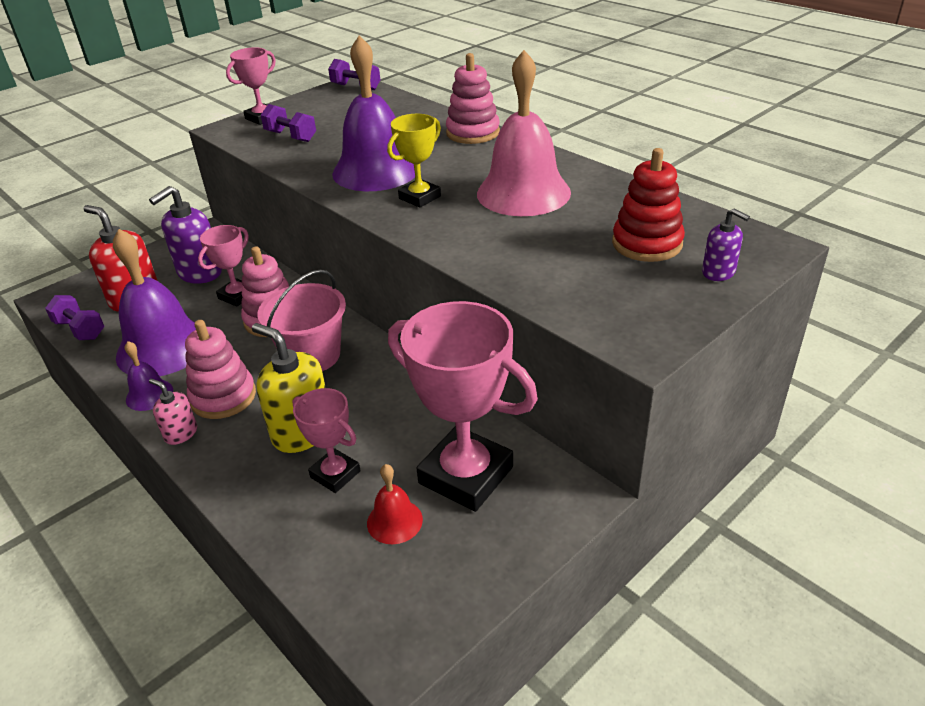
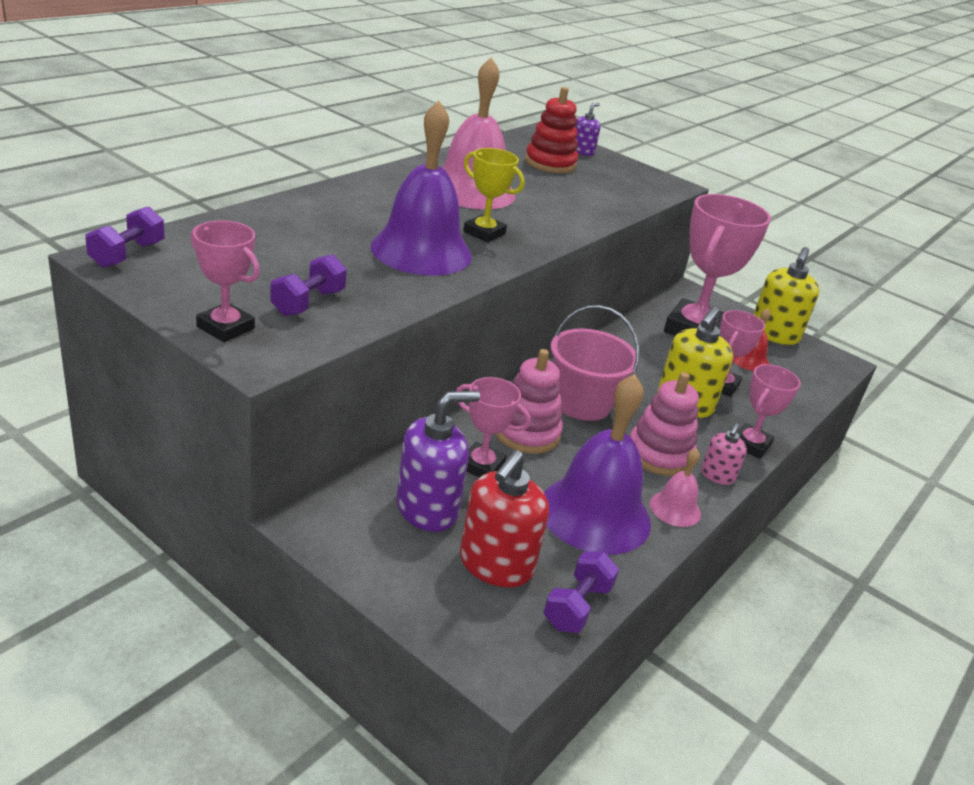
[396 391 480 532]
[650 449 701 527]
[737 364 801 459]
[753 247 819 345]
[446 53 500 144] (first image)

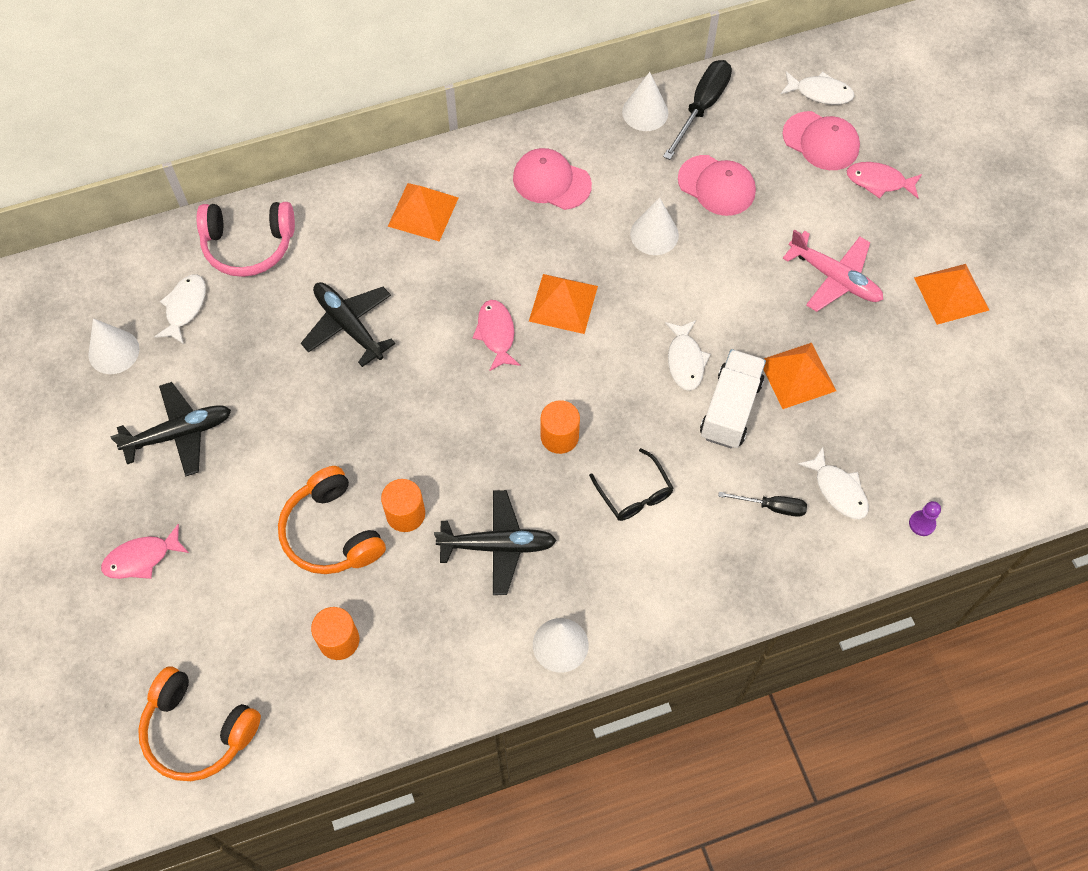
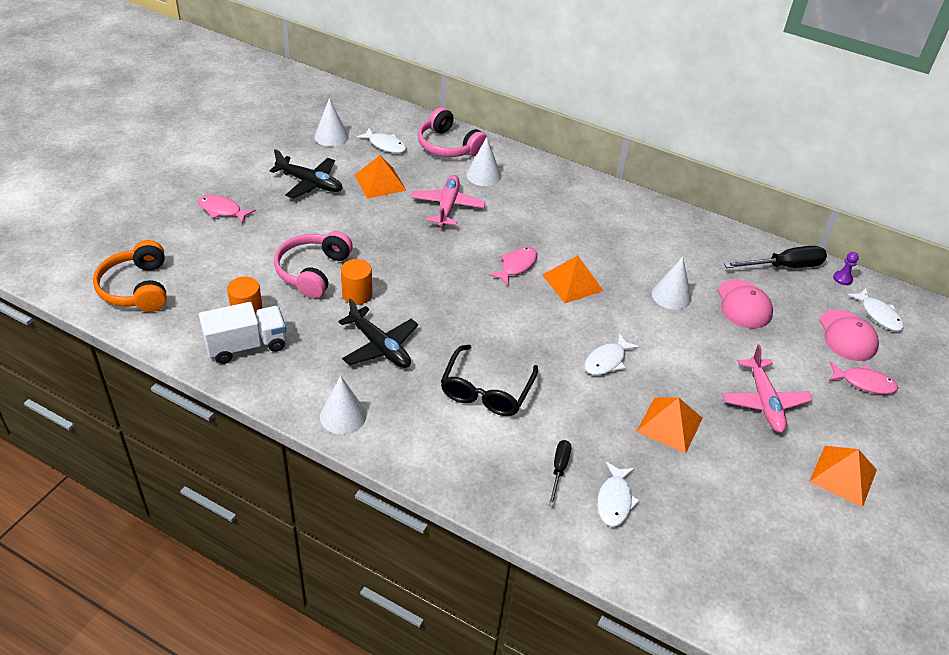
[199 302 286 364]
[274 231 353 299]
[355 155 407 199]
[356 128 406 153]
[411 175 486 227]
[441 345 538 416]
[466 137 501 186]
[549 440 571 506]
[829 362 898 394]
[833 252 859 285]
[513 148 592 210] (first image)
[541 400 580 454] (first image)

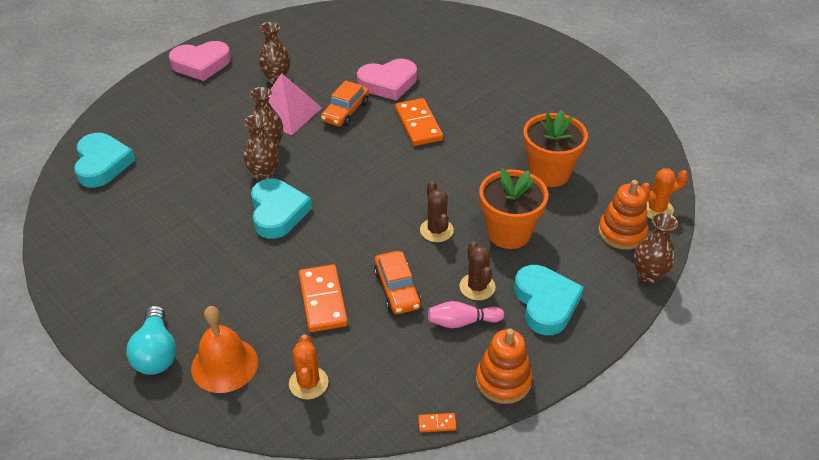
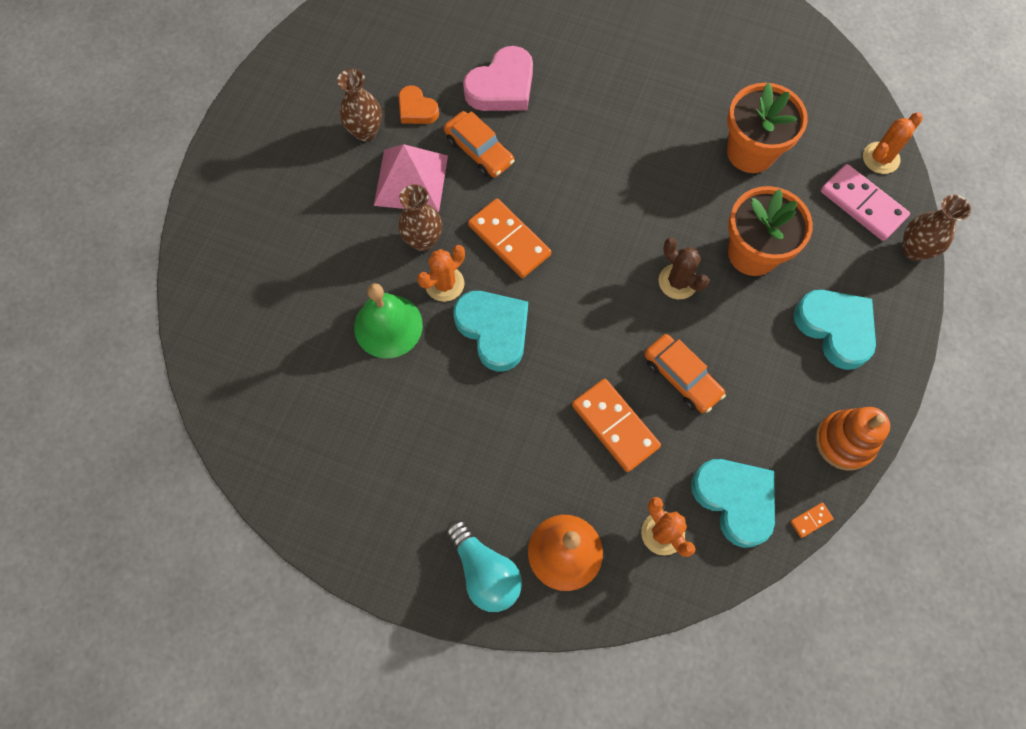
[354 283 423 358]
[399 85 439 124]
[417 245 465 302]
[444 111 514 178]
[468 198 551 278]
[691 459 775 548]
[821 164 910 241]
[169 41 231 81] (first image)
[428 301 504 328] (first image)
[460 242 496 300] (first image)

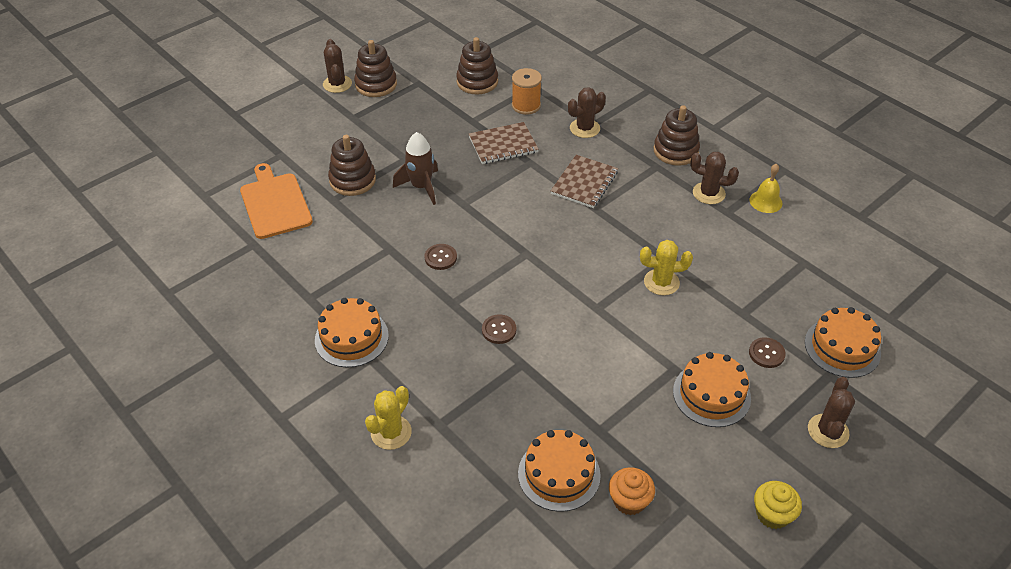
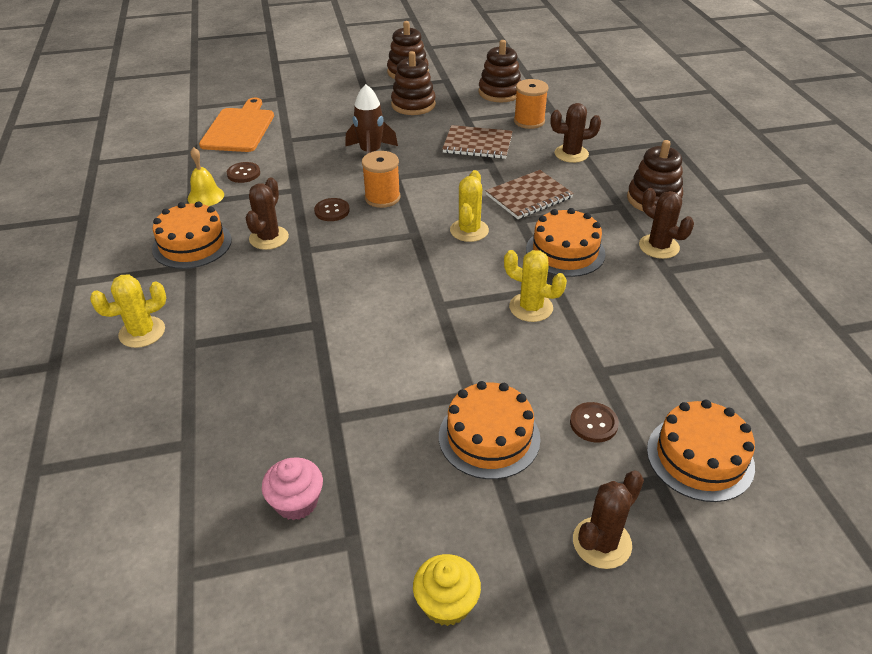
[188 147 224 206]
[227 162 260 183]
[246 178 289 250]
[262 457 323 520]
[362 151 401 208]
[391 51 436 115]
[450 170 489 242]
[526 208 605 277]

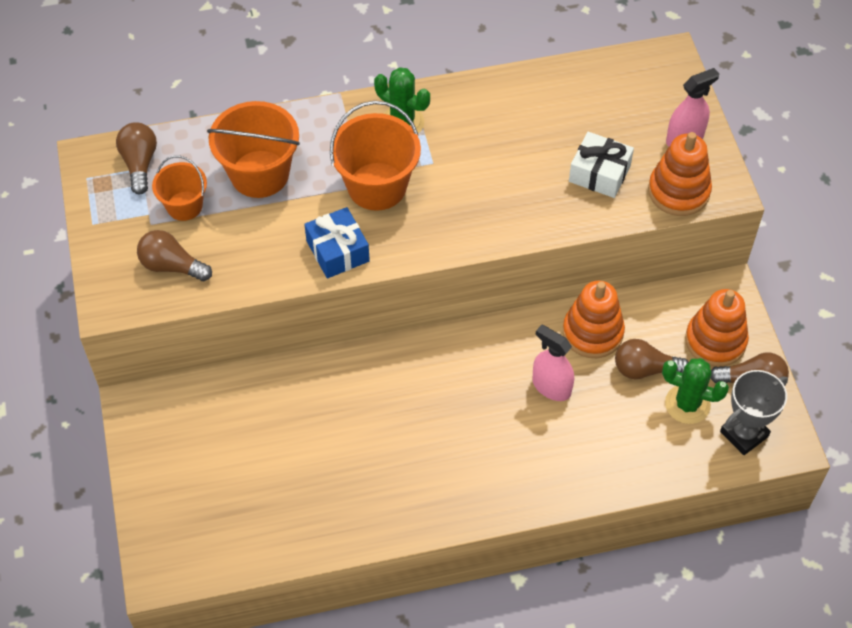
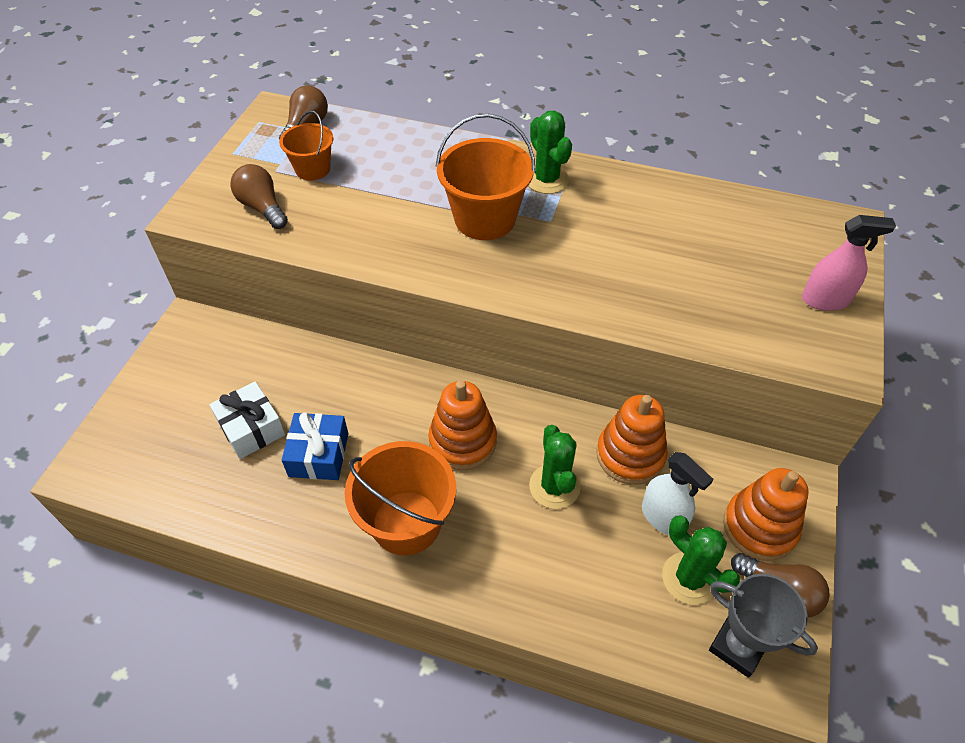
[209 381 285 459]
[282 412 348 480]
[345 441 456 555]
[428 380 497 470]
[529 425 580 509]
[642 452 713 536]
[709 574 818 678]

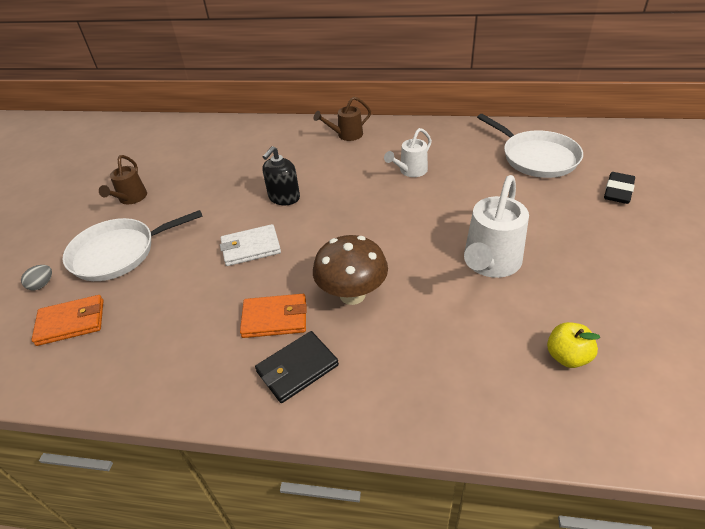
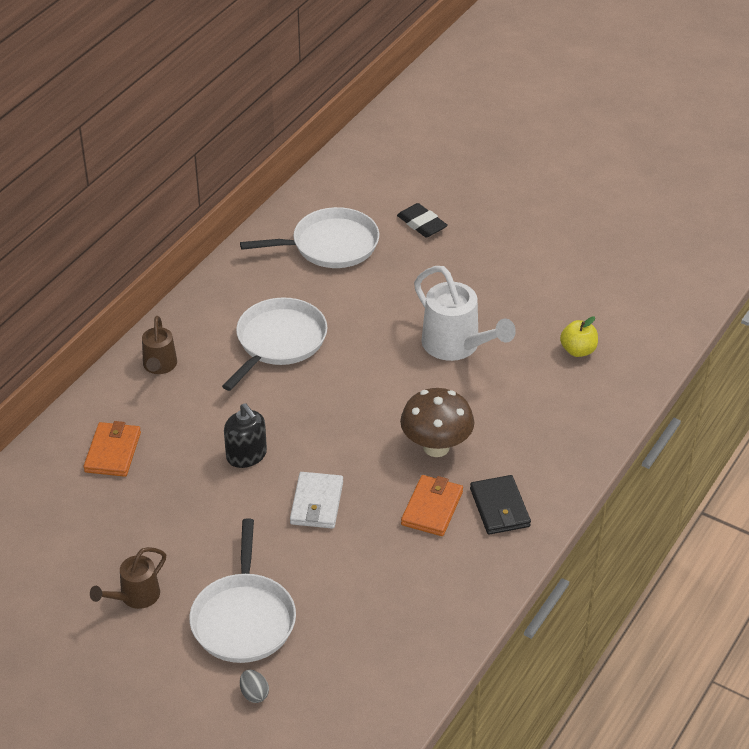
[83 421 141 477]
[90 547 166 609]
[222 297 328 391]

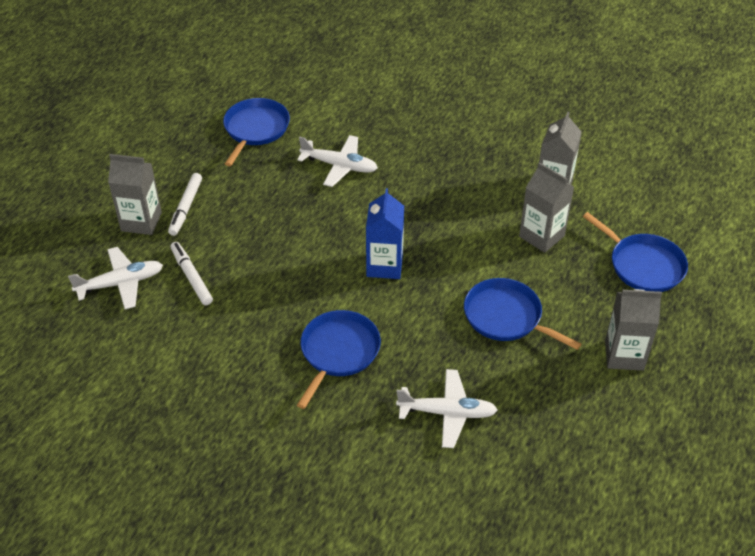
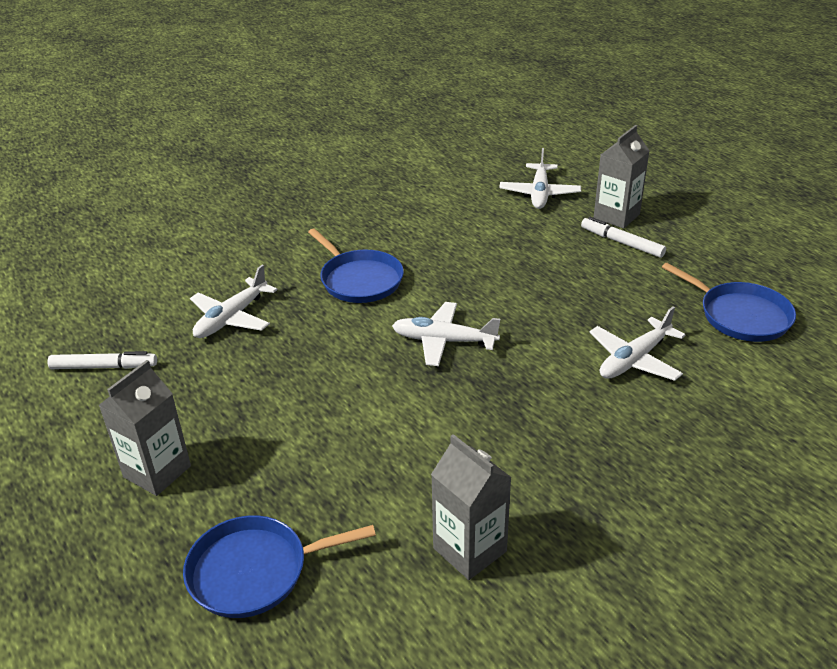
[47 351 157 369]
[392 302 500 366]
[464 278 581 350] (first image)
[519 162 574 253] (first image)

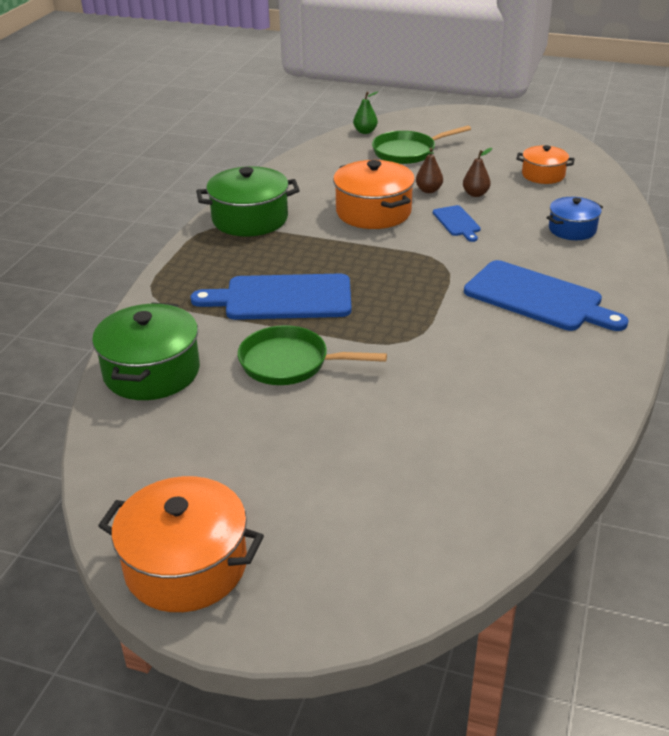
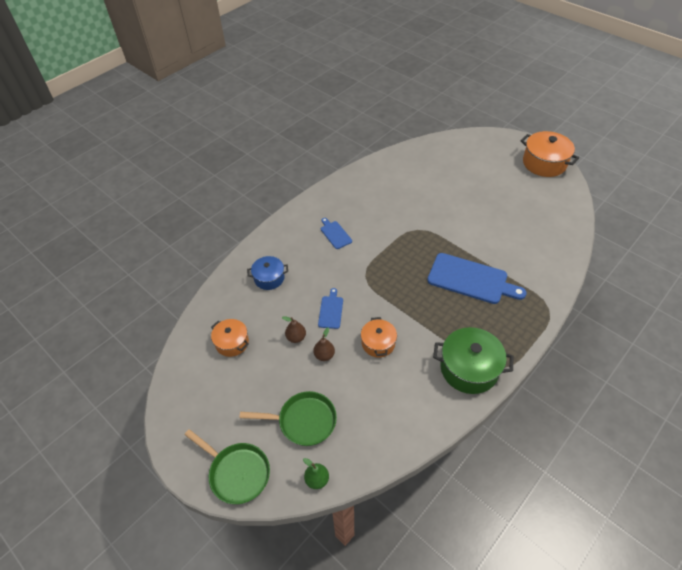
[185 429 270 504]
[321 218 352 249]
[361 317 397 357]
[92 302 200 400] (first image)

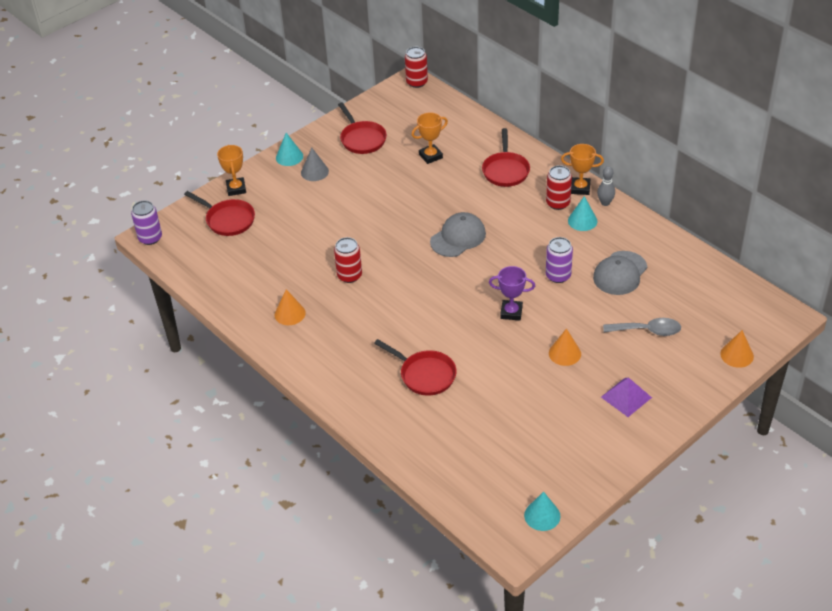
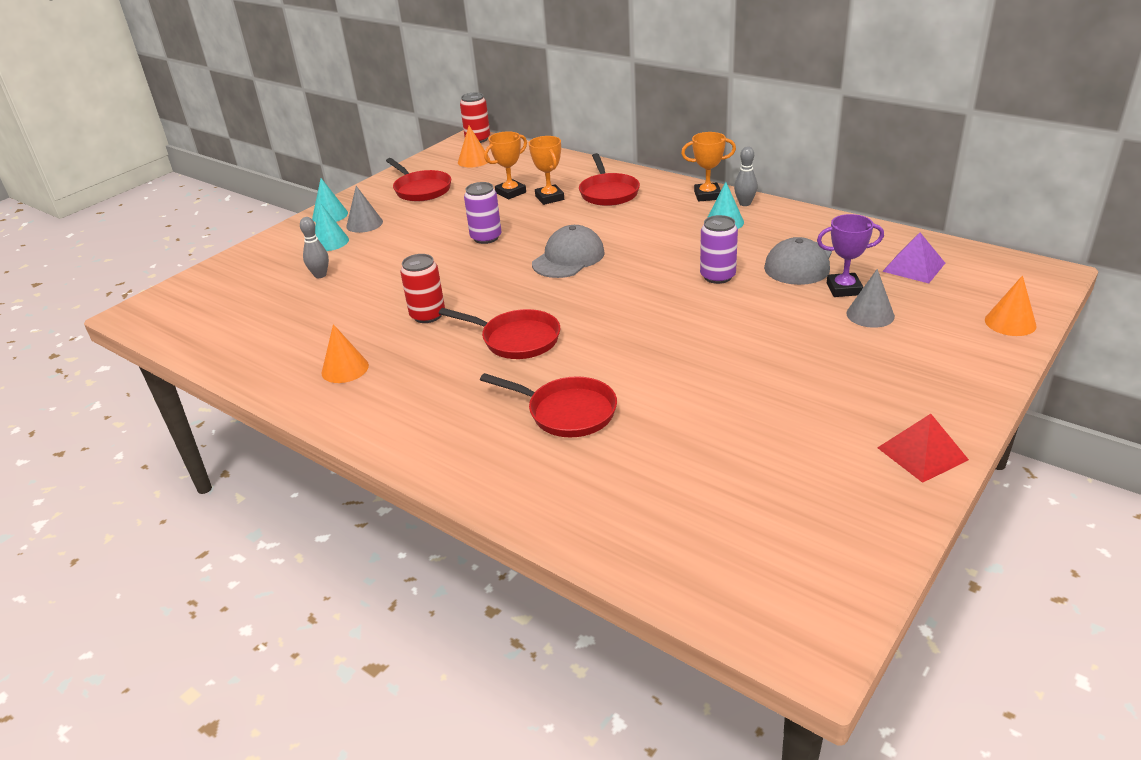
[300 217 329 278]
[315 203 349 251]
[439 308 560 359]
[458 126 490 168]
[464 182 501 244]
[529 136 564 205]
[817 214 884 297]
[846 269 895 328]
[877 414 969 483]
[882 233 945 283]
[546 165 572 210] (first image)

